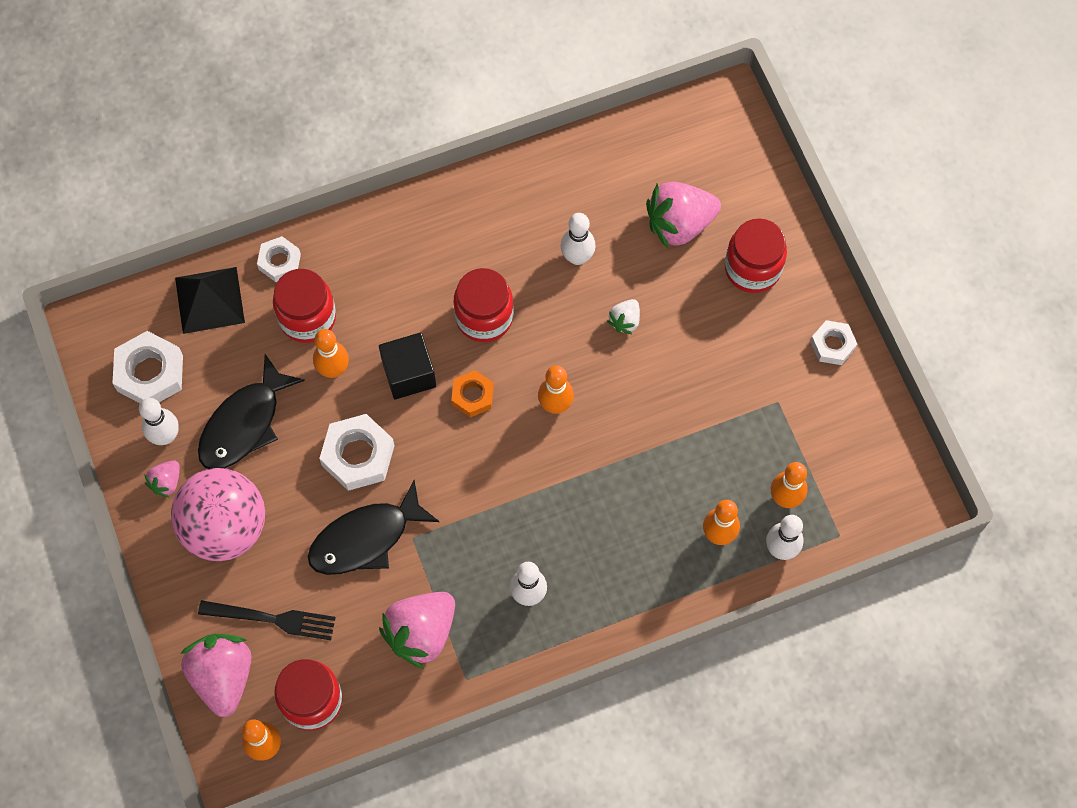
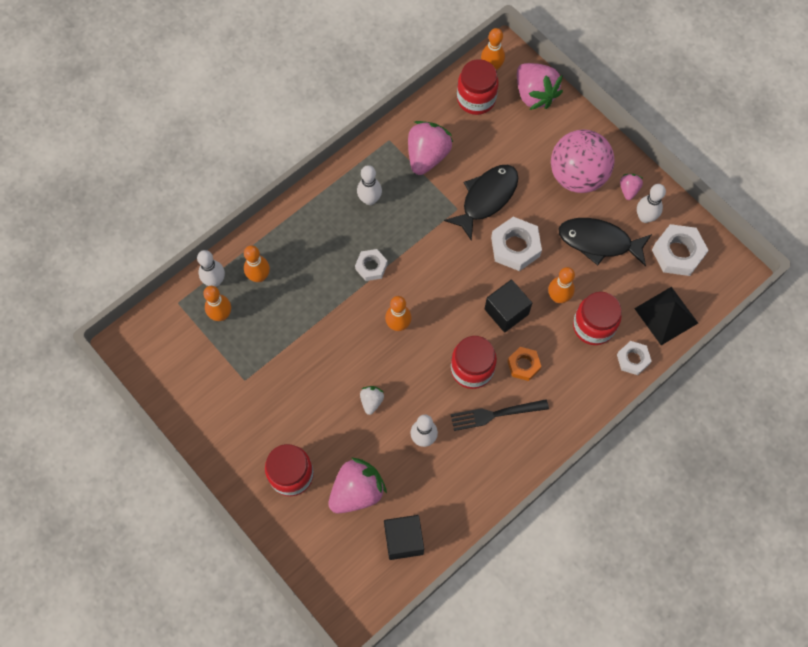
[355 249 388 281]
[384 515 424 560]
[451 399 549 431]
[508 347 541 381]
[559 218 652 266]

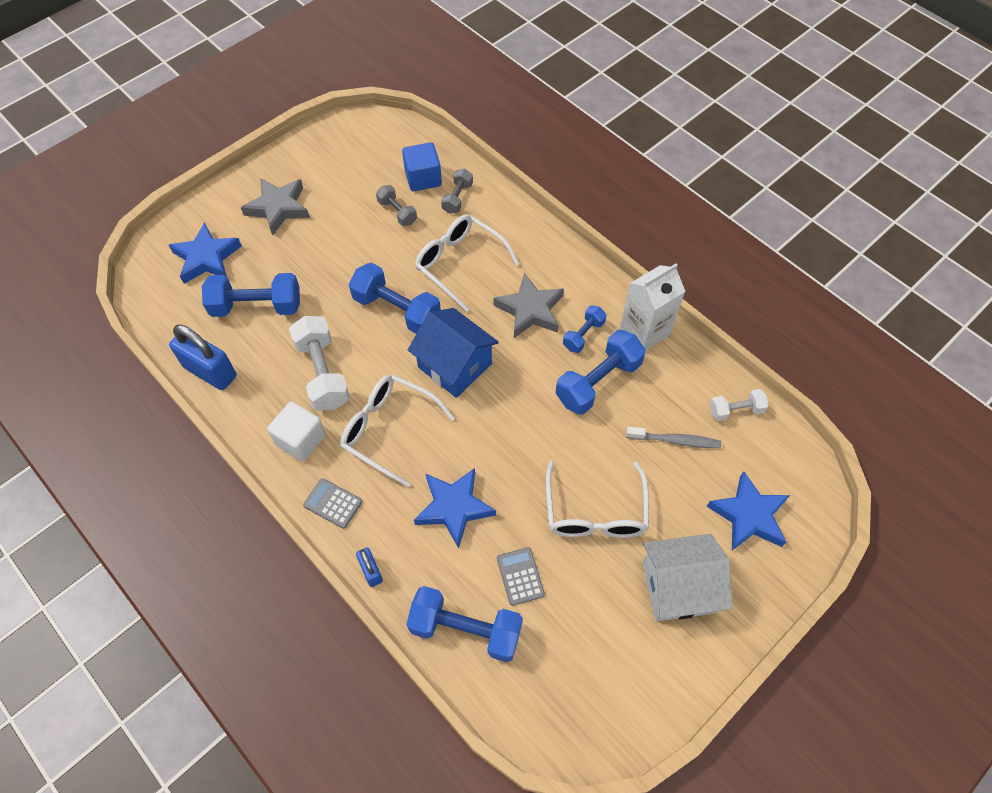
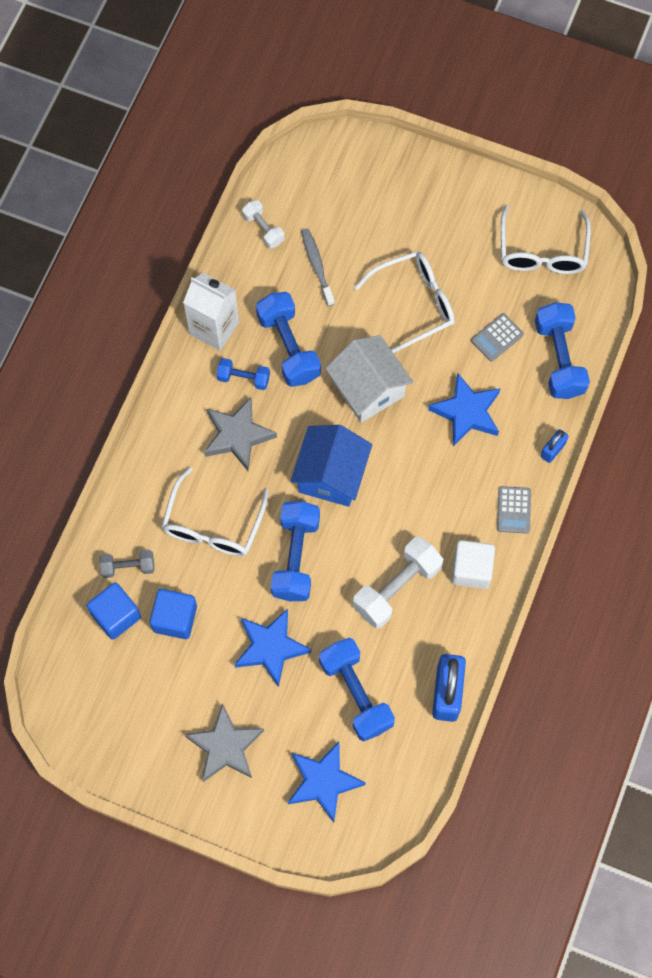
[150 589 197 639]
[234 609 311 687]
[256 292 321 387]
[325 335 413 423]
[501 205 591 274]

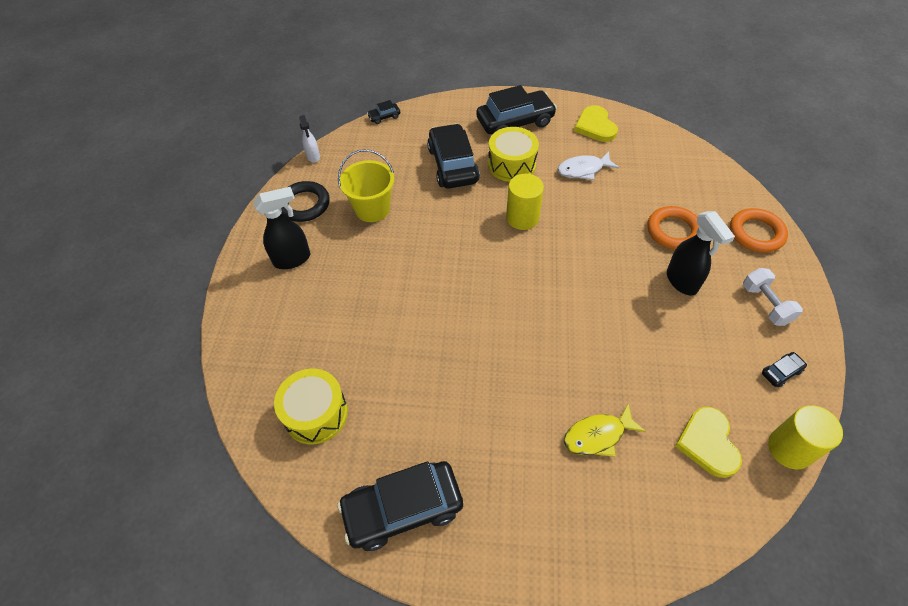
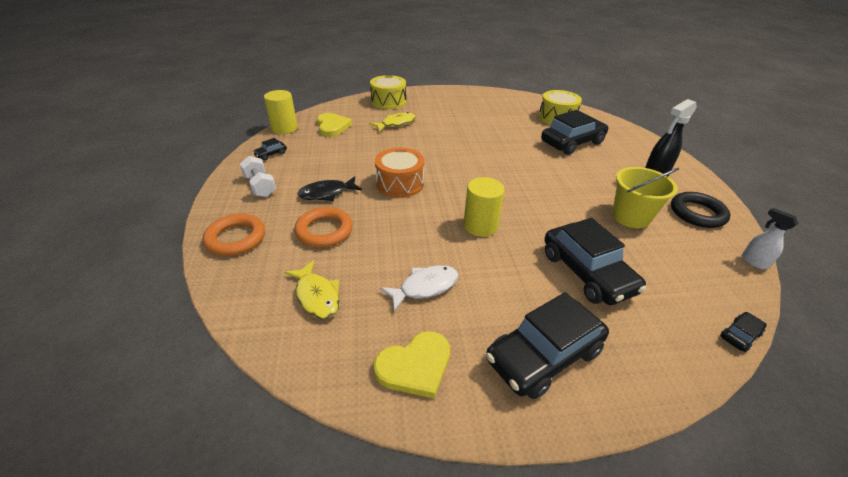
[284 260 340 319]
[297 176 362 201]
[370 75 406 109]
[374 331 450 399]
[375 148 424 198]
[541 110 608 155]

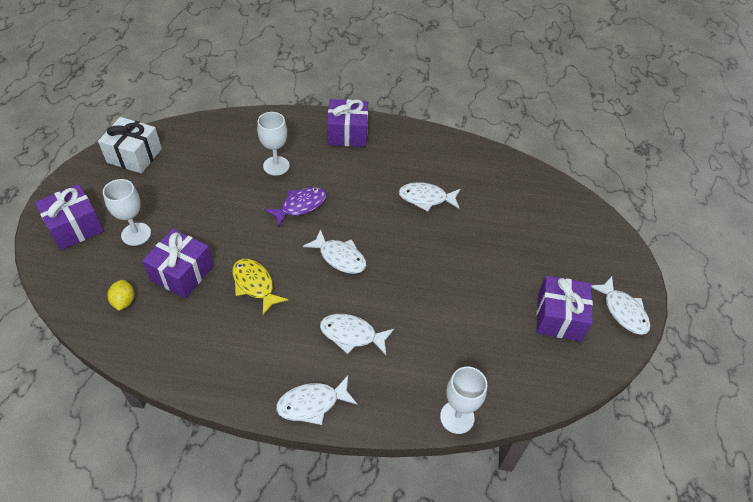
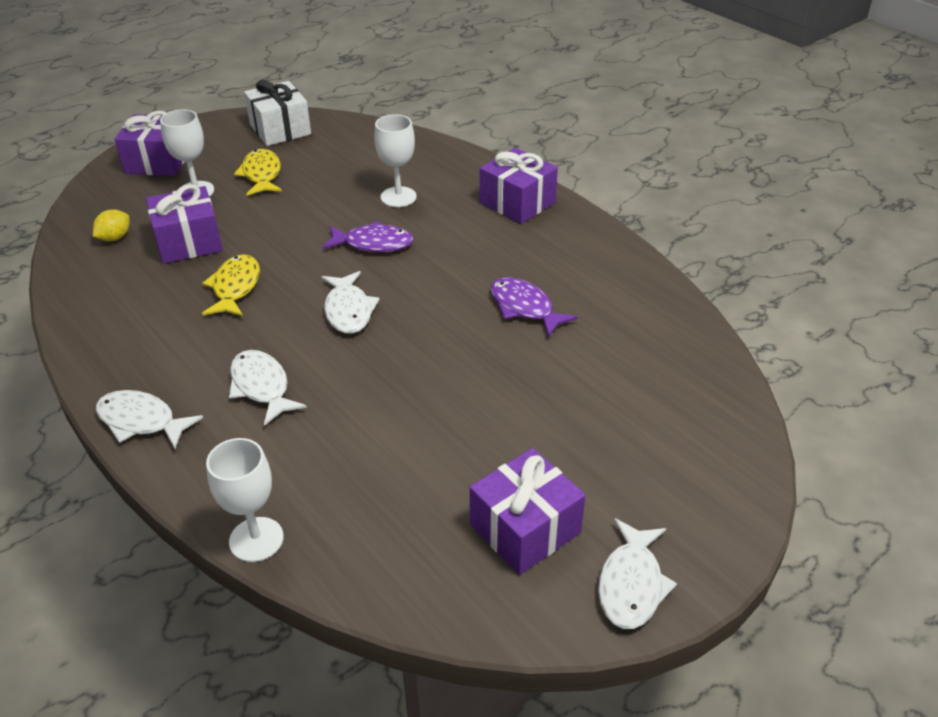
[234 149 282 196]
[490 277 578 337]

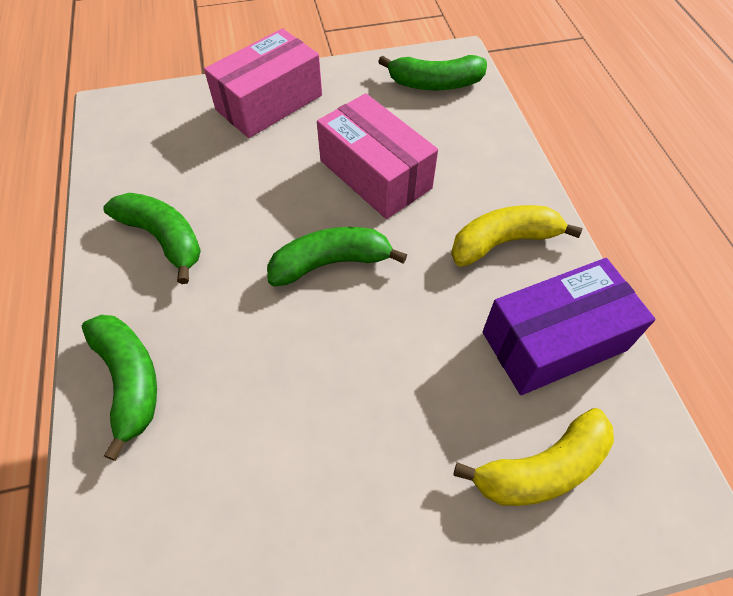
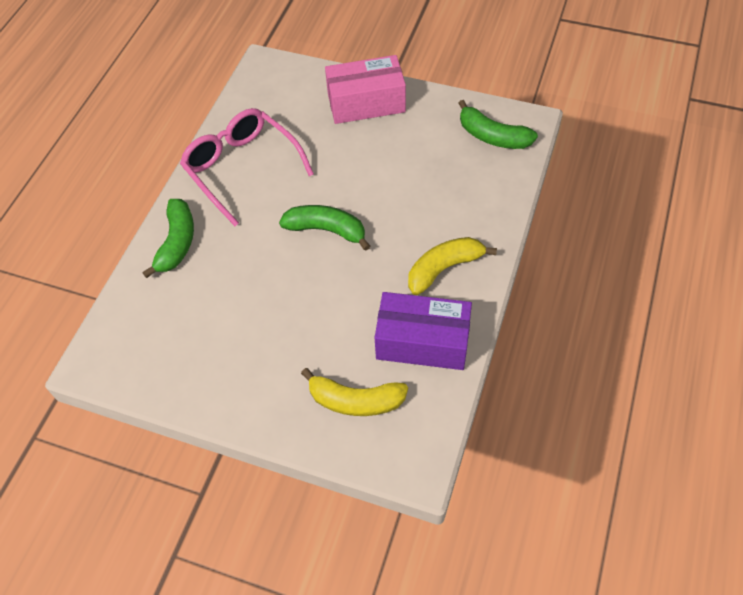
[180 108 314 226]
[408 237 497 295]
[317 93 438 219] (first image)

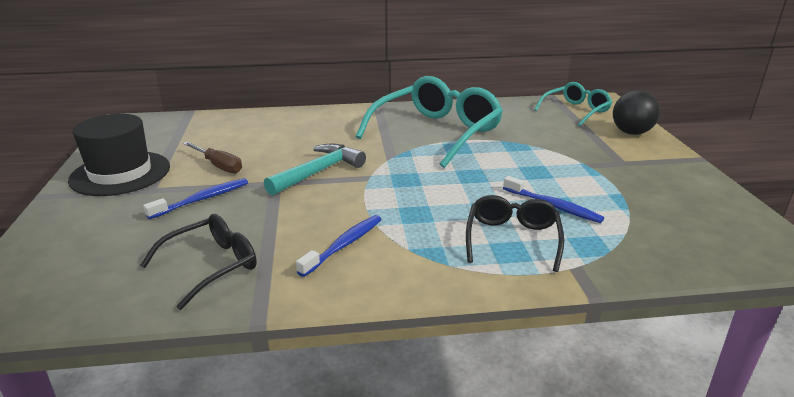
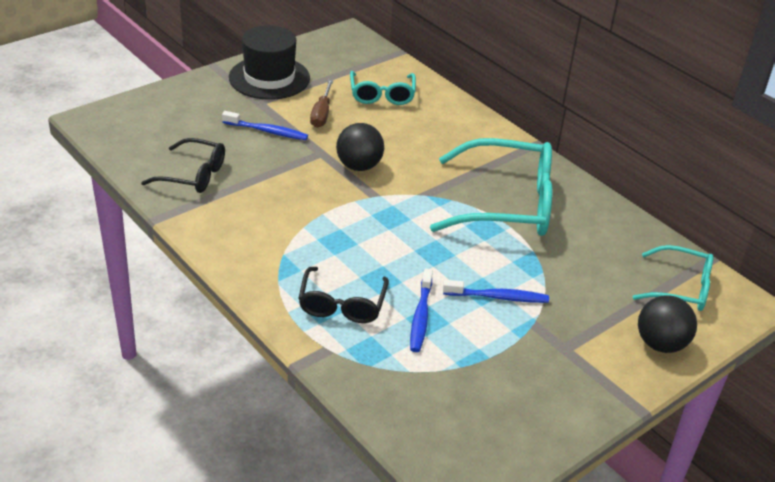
[298 267 389 323]
[336 123 384 171]
[350 71 416 105]
[443 280 549 303]

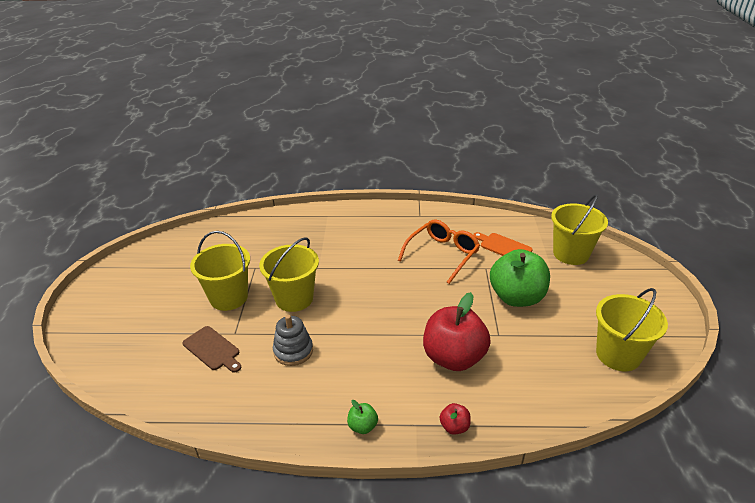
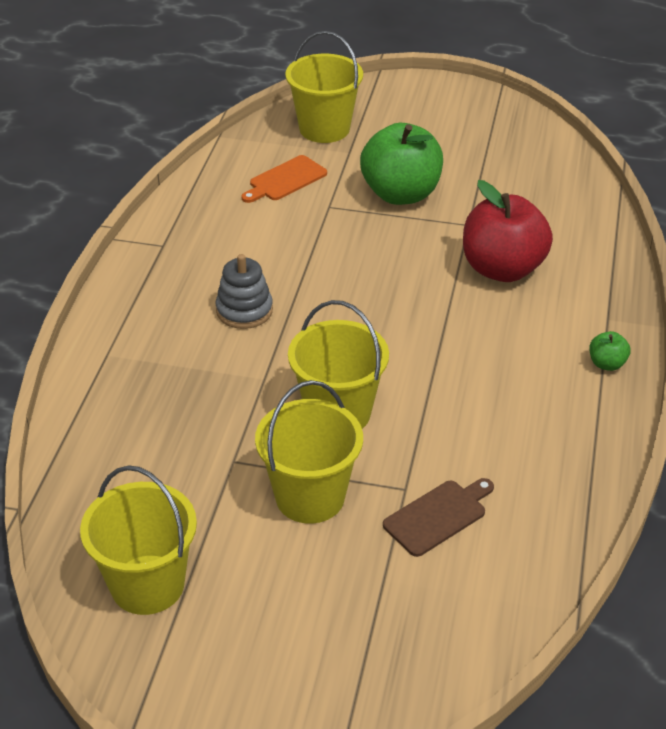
[80 465 197 615]
[216 254 273 329]
[398 220 480 284] (first image)
[440 403 471 435] (first image)

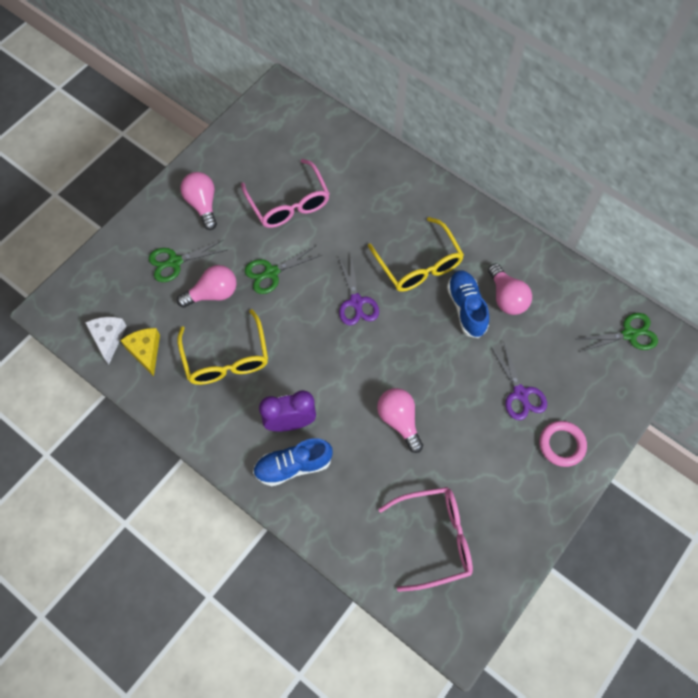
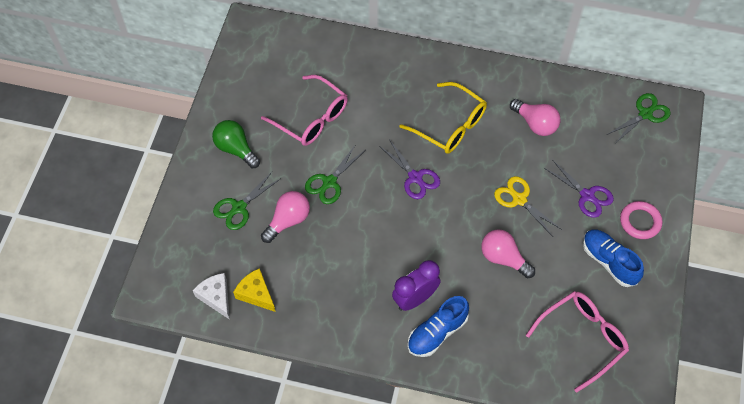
[212 120 260 168]
[494 176 562 237]
[583 229 644 287]
[177 309 268 385] (first image)

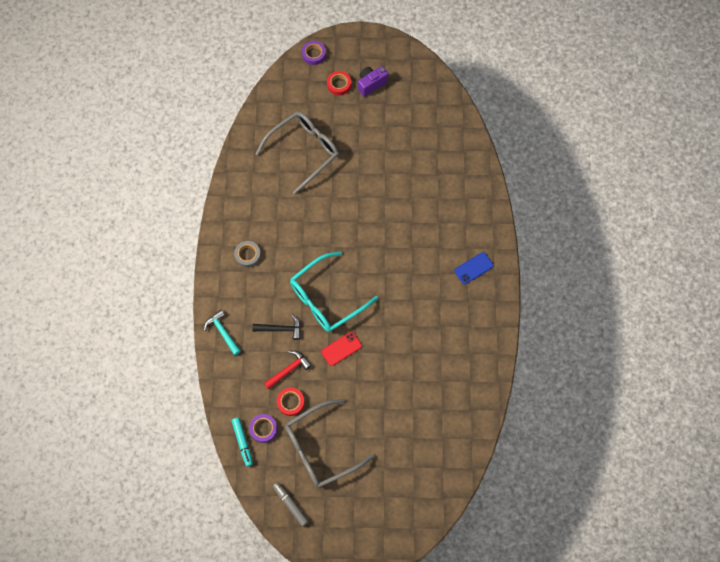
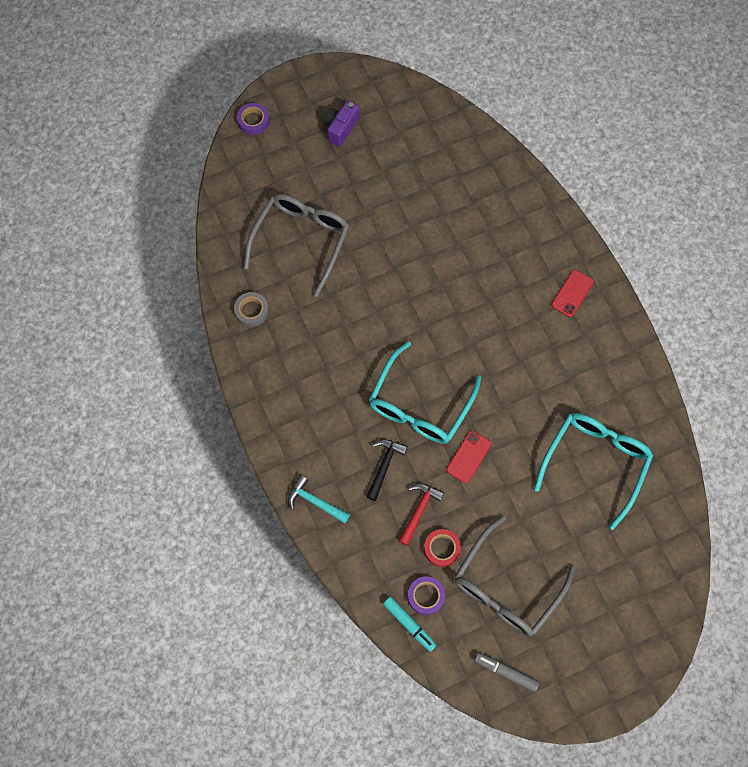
[234 292 269 327]
[366 439 408 501]
[534 413 653 530]
[551 270 594 317]
[327 71 351 95] (first image)

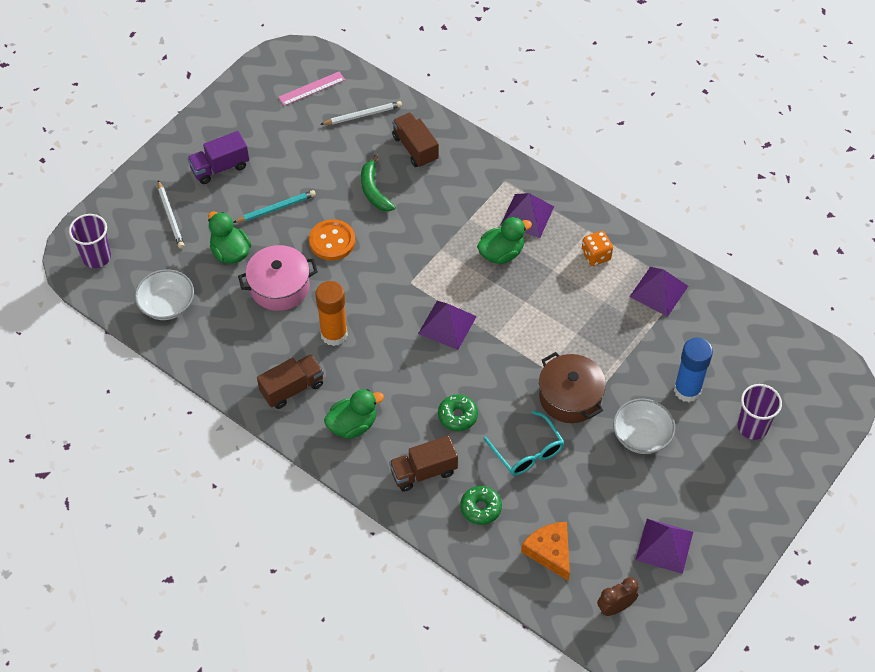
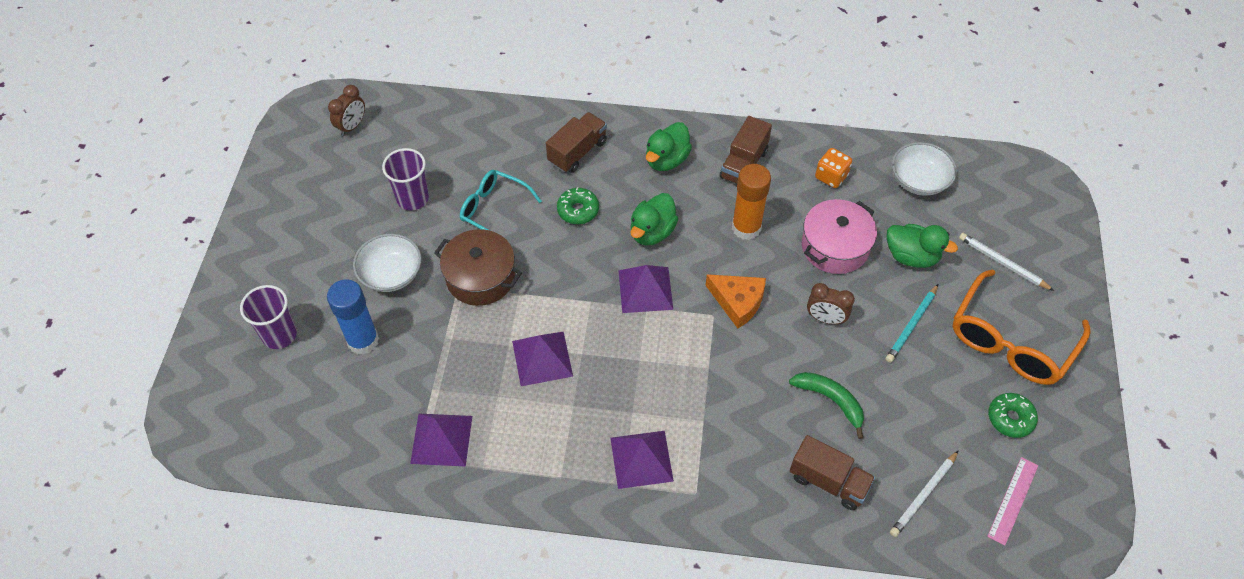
[382 148 429 210]
[512 331 573 386]
[631 193 678 245]
[705 274 766 328]
[807 283 855 324]
[815 148 852 188]
[952 269 1090 385]
[988 393 1038 438]

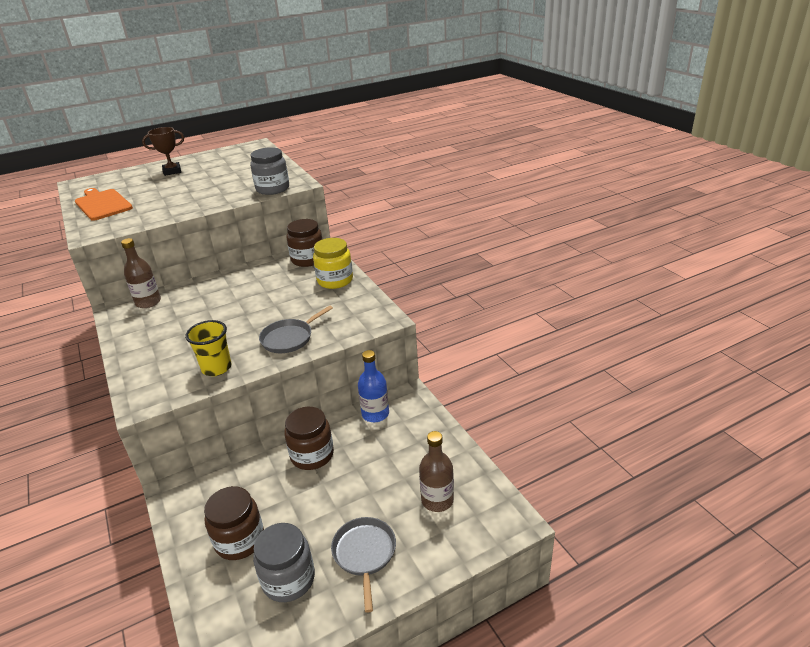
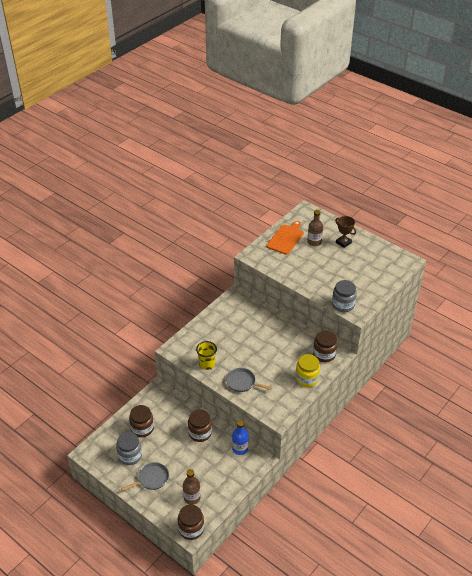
[178 504 204 540]
[307 210 323 246]

